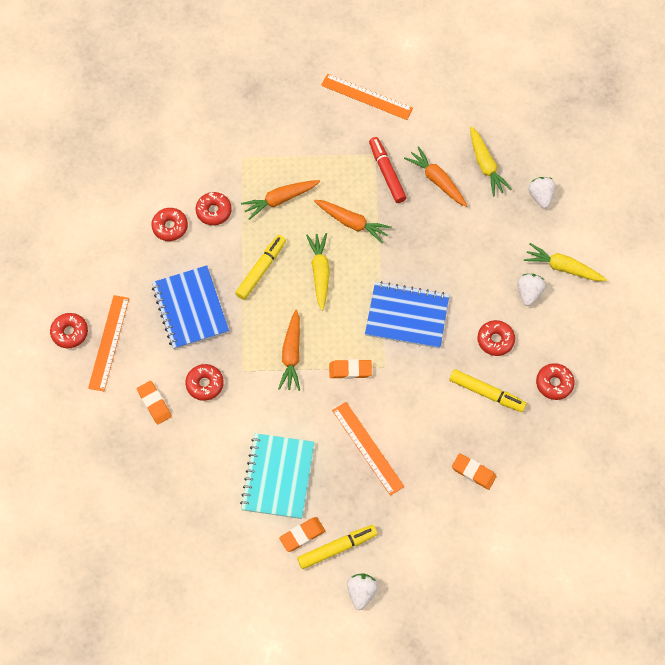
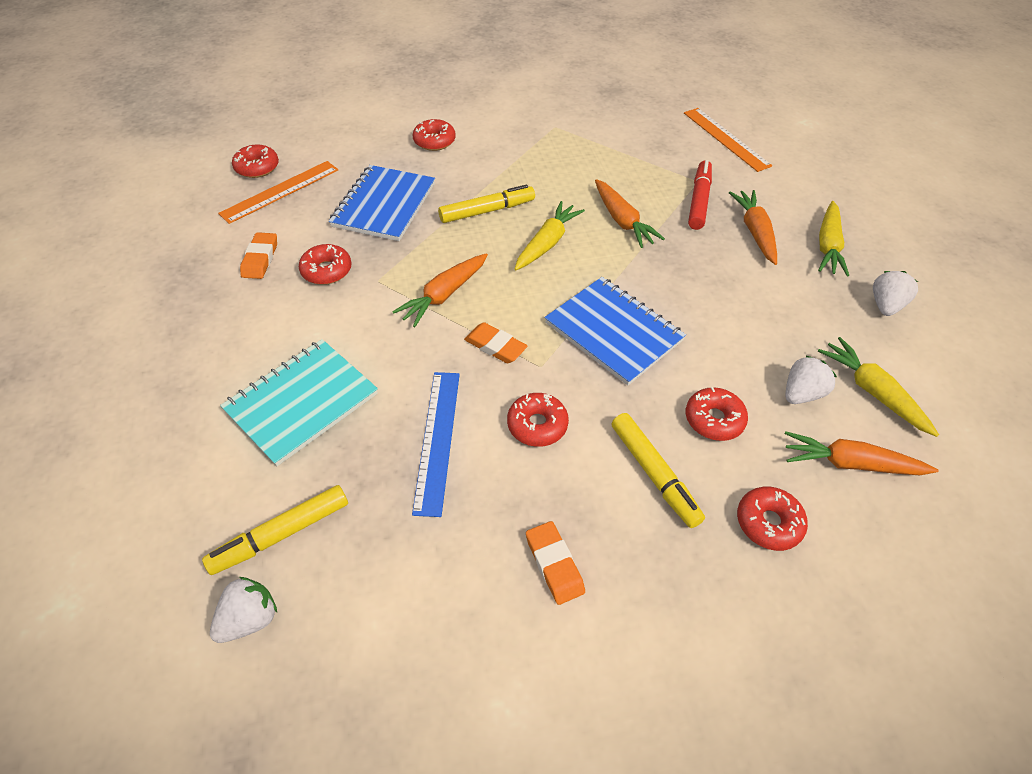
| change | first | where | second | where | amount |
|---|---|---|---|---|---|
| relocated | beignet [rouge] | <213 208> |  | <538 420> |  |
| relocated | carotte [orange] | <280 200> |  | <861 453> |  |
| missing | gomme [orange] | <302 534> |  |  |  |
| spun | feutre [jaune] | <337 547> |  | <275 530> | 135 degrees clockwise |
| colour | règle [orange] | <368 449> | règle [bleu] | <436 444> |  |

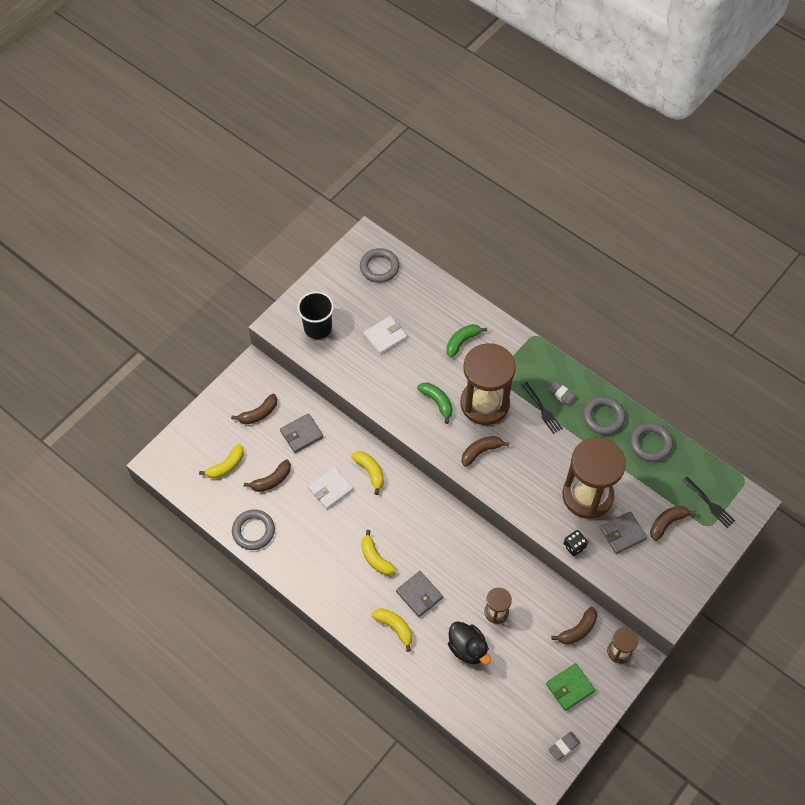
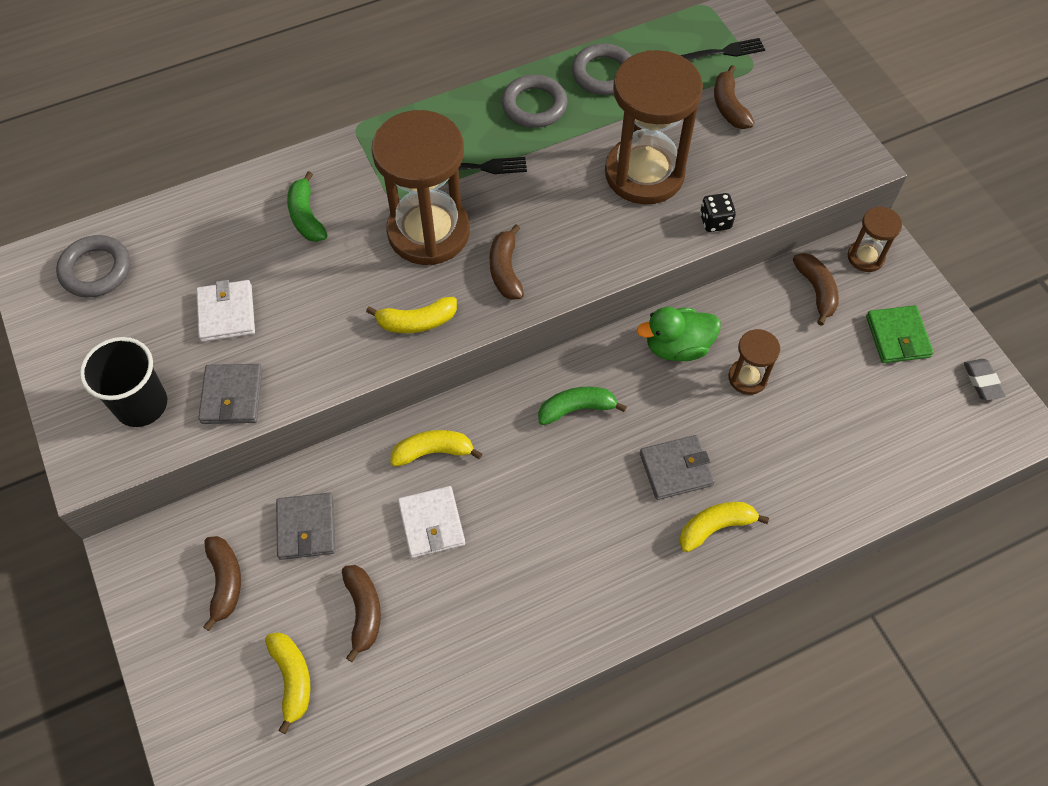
| change | first | where | second | where | amount |
|---|---|---|---|---|---|
| missing | anneau [gris] | <253 530> |  |  |  |
| relocated | banane [jaune] | <378 552> |  | <411 315> |  |
| relocated | banane [vert] | <435 403> |  | <582 406> |  |
| missing | canard [noir] | <469 642> |  |  |  |
| missing | gomme [gris] | <563 394> |  |  |  |
| relocated | portefeuille [gris] | <623 532> |  | <230 394> |  |
| appeared |  |  | canard [vert] | <679 334> |  |

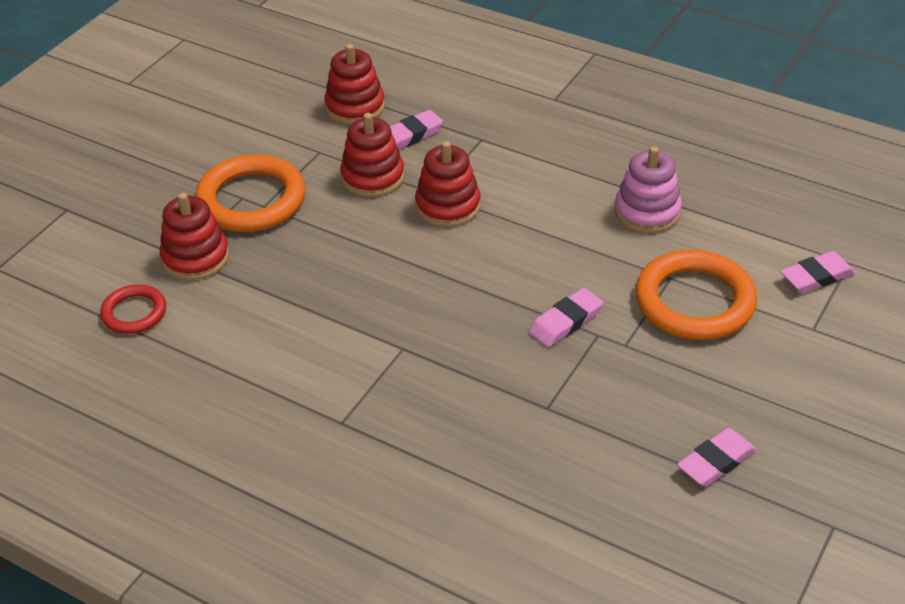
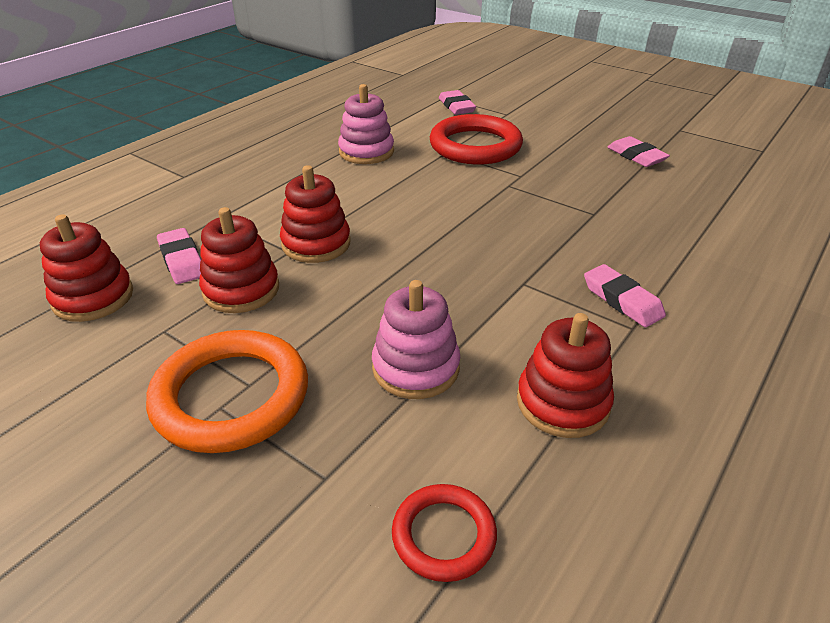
| change | first | where | second | where | amount |
|---|---|---|---|---|---|
| relocated | jouet à empiler [rouge] | <194 236> |  | <565 375> |  |
| relocated | gomme [rose] | <566 317> |  | <625 295> |  |
| colour | anneau [orange] | <696 295> | anneau [rouge] | <476 139> |  |
| appeared |  |  | jouet à empiler [rose] | <416 339> |  |

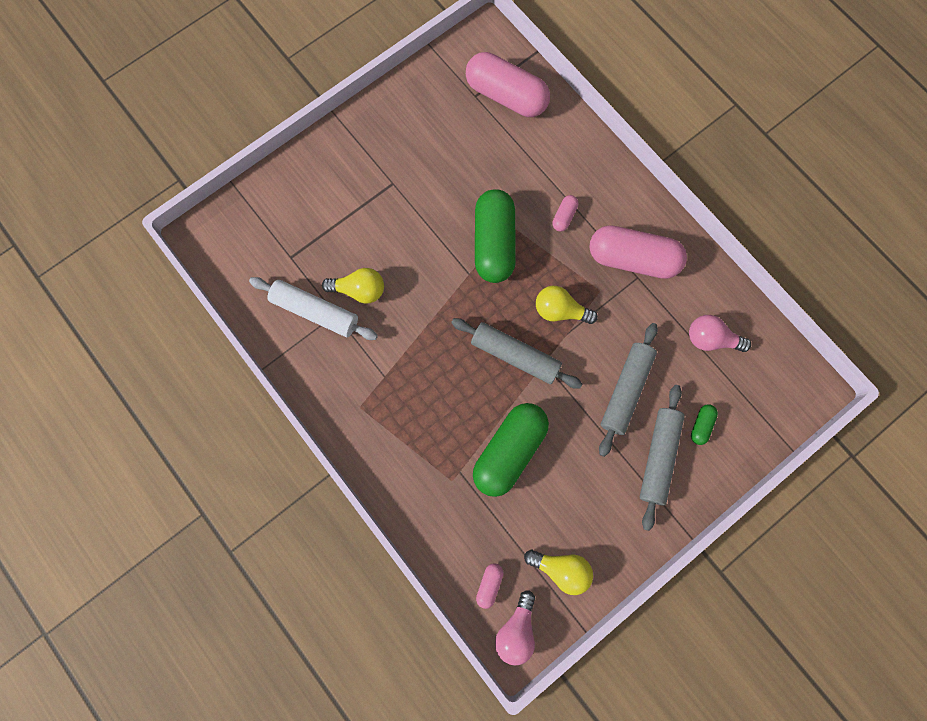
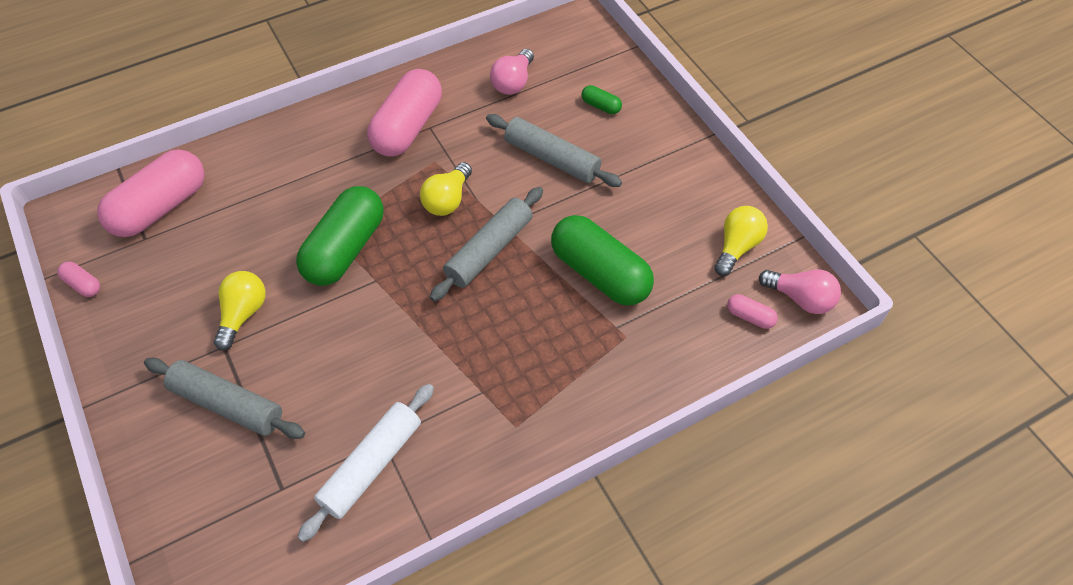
| change | first | where | second | where | amount |
|---|---|---|---|---|---|
| relocated | ampoule [jaune] | <353 286> |  | <240 311> |  |
| spun | gélule [vert] | <495 236> |  | <340 236> | 75 degrees counterclockwise |
| relocated | gélule [rose] | <565 213> |  | <78 279> |  |
| relocated | rouleau à pâtisserie [gris] | <662 458> |  | <224 398> |  |

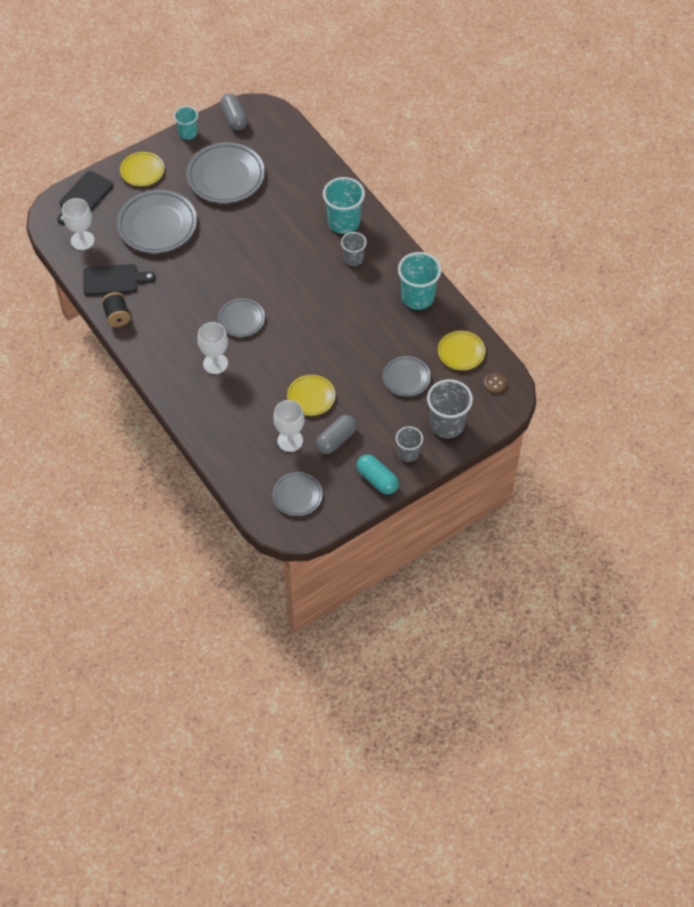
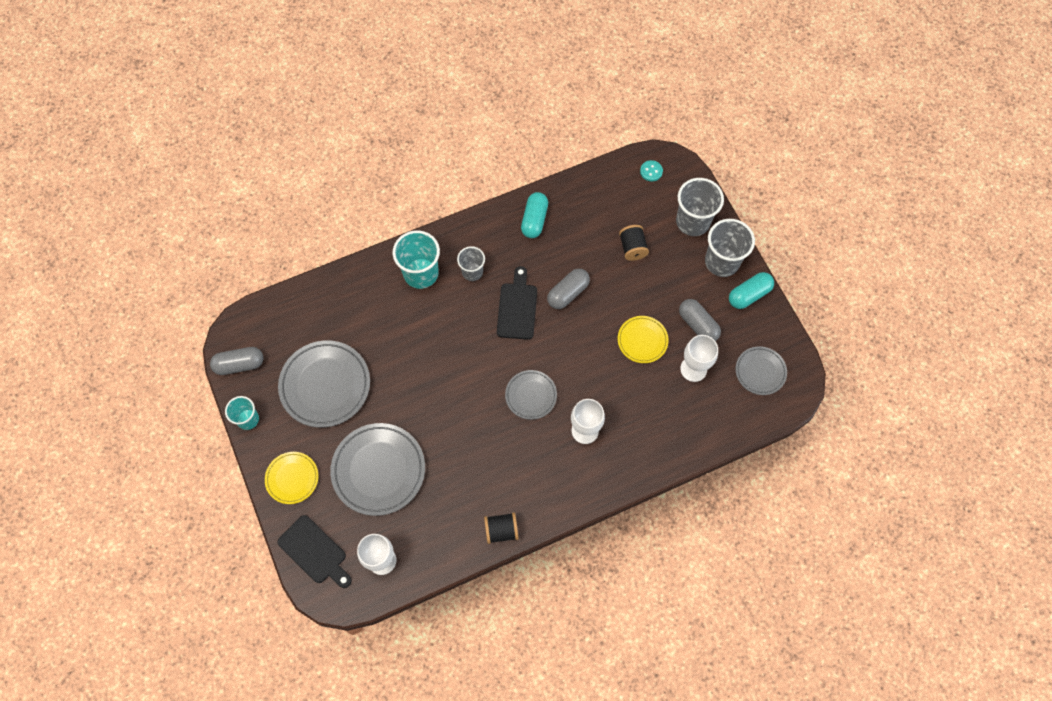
| change | first | where | second | where | amount |
|---|---|---|---|---|---|
| relocated | planche à découper [noir] | <119 280> |  | <517 303> |  |
| exchanged | assiette [gris] | <407 376> | bobine [noir] | <634 243> |  |
| size | gobelet [gris] | <409 444> |  | <730 248> | x1.65 |
| exchanged | gobelet [turquoise] | <419 281> | gélule [turquoise] | <534 215> |  |
| missing | assiette [jaune] | <461 350> |  |  |  |
| colour | bouton [marron] | <495 383> | bouton [turquoise] | <651 170> |  |
| appeared |  |  | gélule [gris] | <568 288> |  |

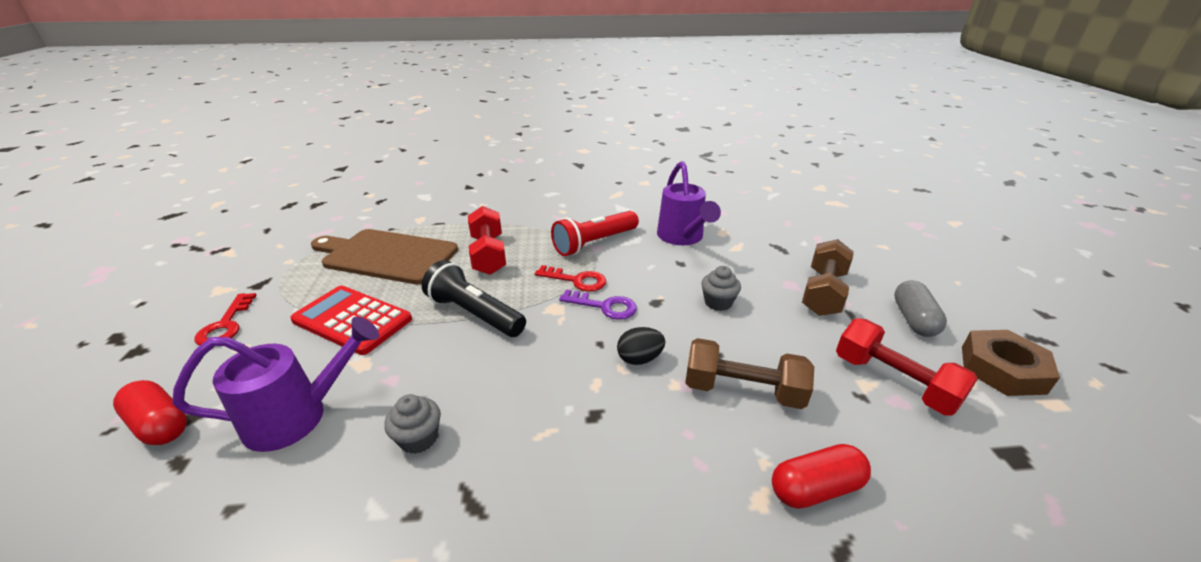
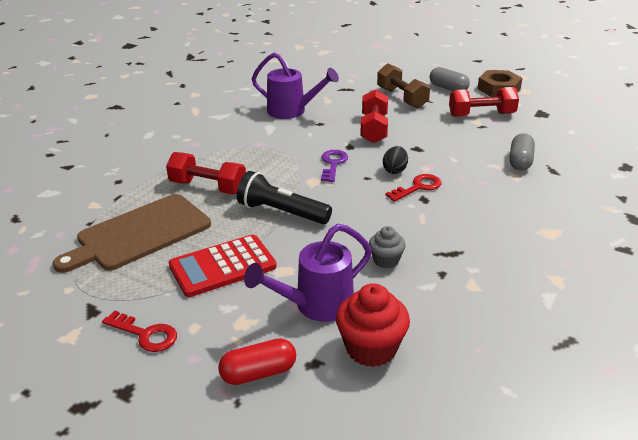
| change | first | where | second | where | amount |
|---|---|---|---|---|---|
| spun | arrosoir [violet] | <275 384> |  | <308 273> | 135 degrees counterclockwise |
| spun | lampe de poche [noir] | <474 298> |  | <284 197> | 45 degrees clockwise |
| relocated | clé [rouge] | <570 278> |  | <414 188> |  |
| missing | lampe de poche [rouge] | <595 233> |  |  |  |
| spun | clé [violet] | <598 304> |  | <334 166> | 45 degrees counterclockwise |
| missing | haltère [marron] | <749 373> |  |  |  |
| exchanged | muffin [gris] | <721 288> | haltère [rouge] | <374 116> |  |
| colour | gélule [rouge] | <821 476> | gélule [gris] | <522 151> |  |
| appeared |  |  | muffin [rouge] | <373 325> |  |

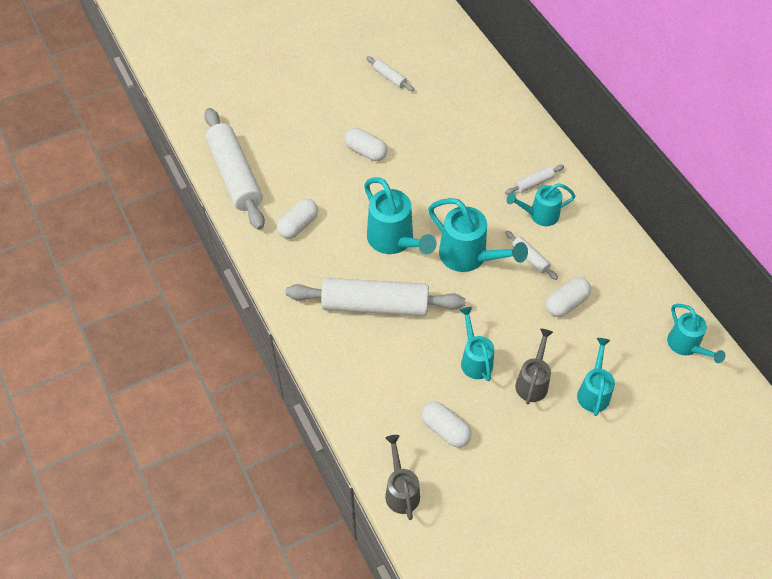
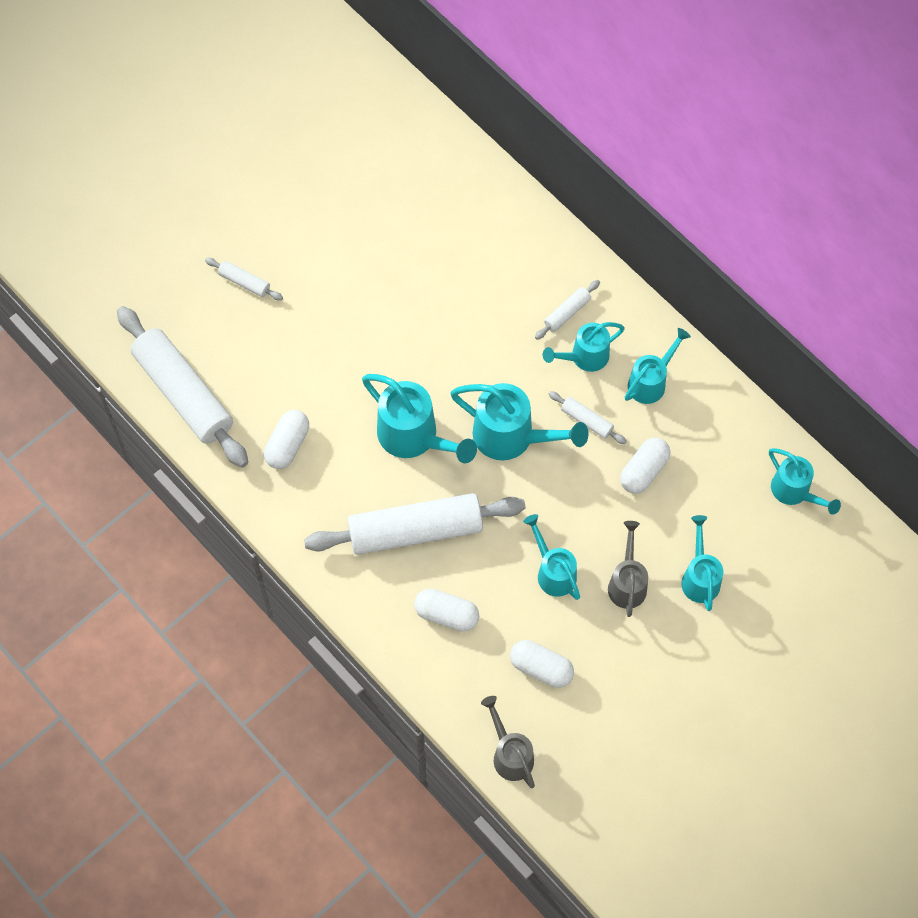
| change | first | where | second | where | amount |
|---|---|---|---|---|---|
| relocated | gélule [blanc] | <366 144> |  | <446 610> |  |
| relocated | rouleau à pâtisserie [blanc] | <390 73> |  | <244 279> |  |
| appeared |  |  | arrosoir [turquoise] | <658 366> |  |

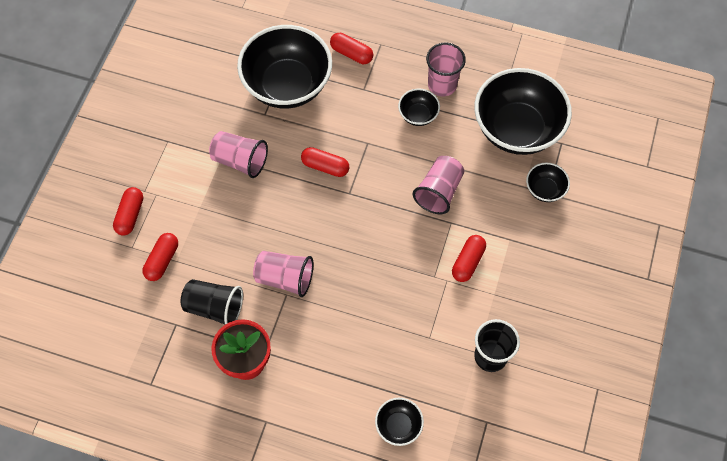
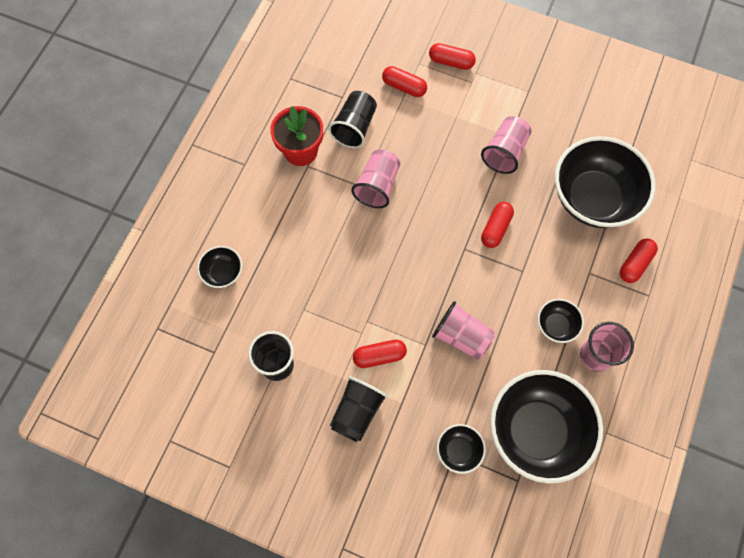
| change | first | where | second | where | amount |
|---|---|---|---|---|---|
| spun | gélule [rouge] | <469 258> |  | <380 354> | 45 degrees counterclockwise |
| appeared |  |  | gobelet [noir] | <359 409> |  |

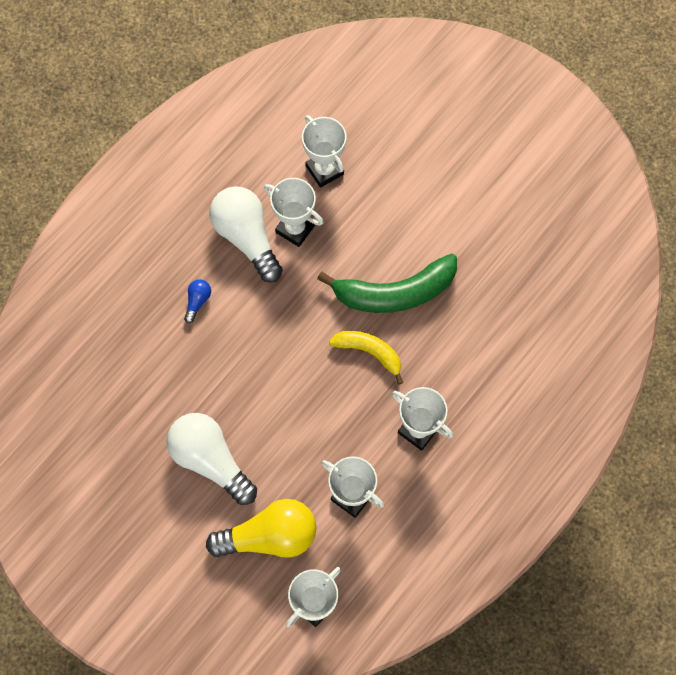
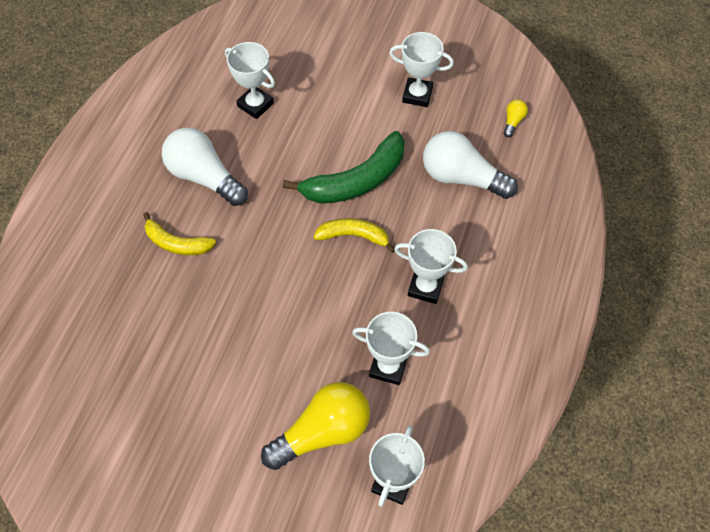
| change | first | where | second | where | amount |
|---|---|---|---|---|---|
| relocated | ampoule [blanc] | <212 459> |  | <470 165> |  |
| exchanged | ampoule [bleu] | <197 301> | banane [jaune] | <179 233> |  |
| relocated | trophée [blanc] | <293 212> |  | <421 69> |  |
| appeared |  |  | ampoule [jaune] | <515 118> |  |

